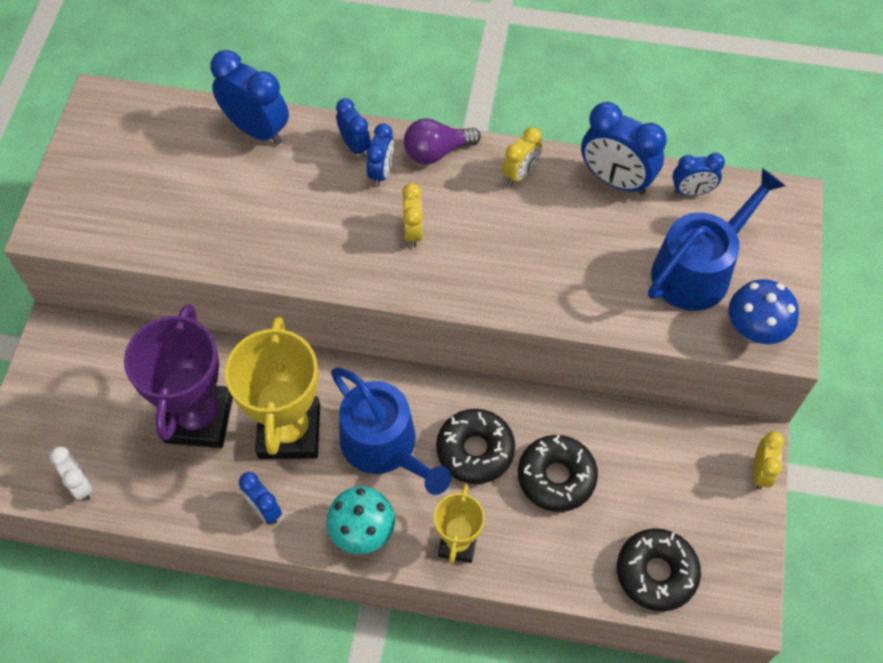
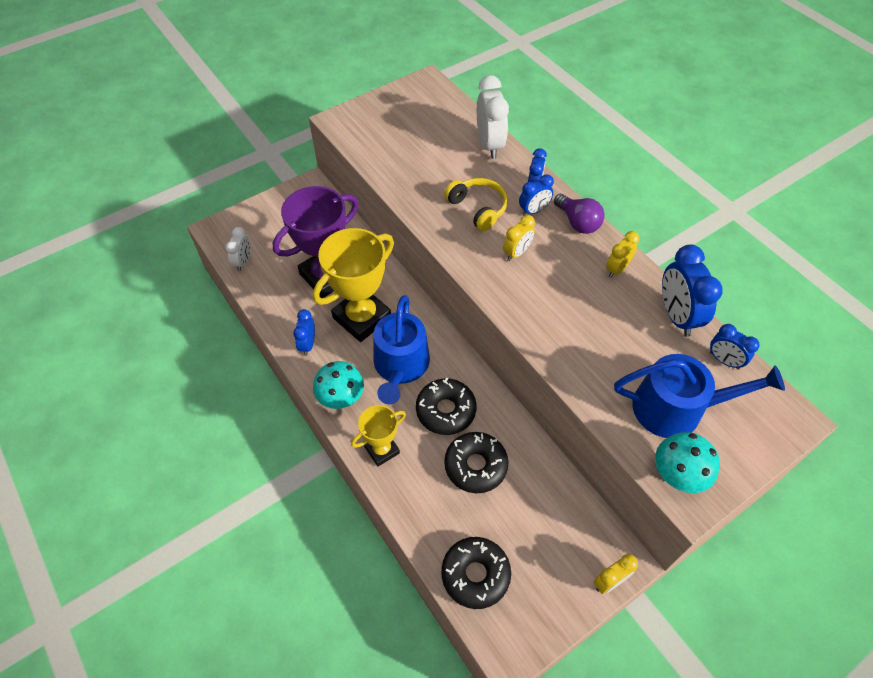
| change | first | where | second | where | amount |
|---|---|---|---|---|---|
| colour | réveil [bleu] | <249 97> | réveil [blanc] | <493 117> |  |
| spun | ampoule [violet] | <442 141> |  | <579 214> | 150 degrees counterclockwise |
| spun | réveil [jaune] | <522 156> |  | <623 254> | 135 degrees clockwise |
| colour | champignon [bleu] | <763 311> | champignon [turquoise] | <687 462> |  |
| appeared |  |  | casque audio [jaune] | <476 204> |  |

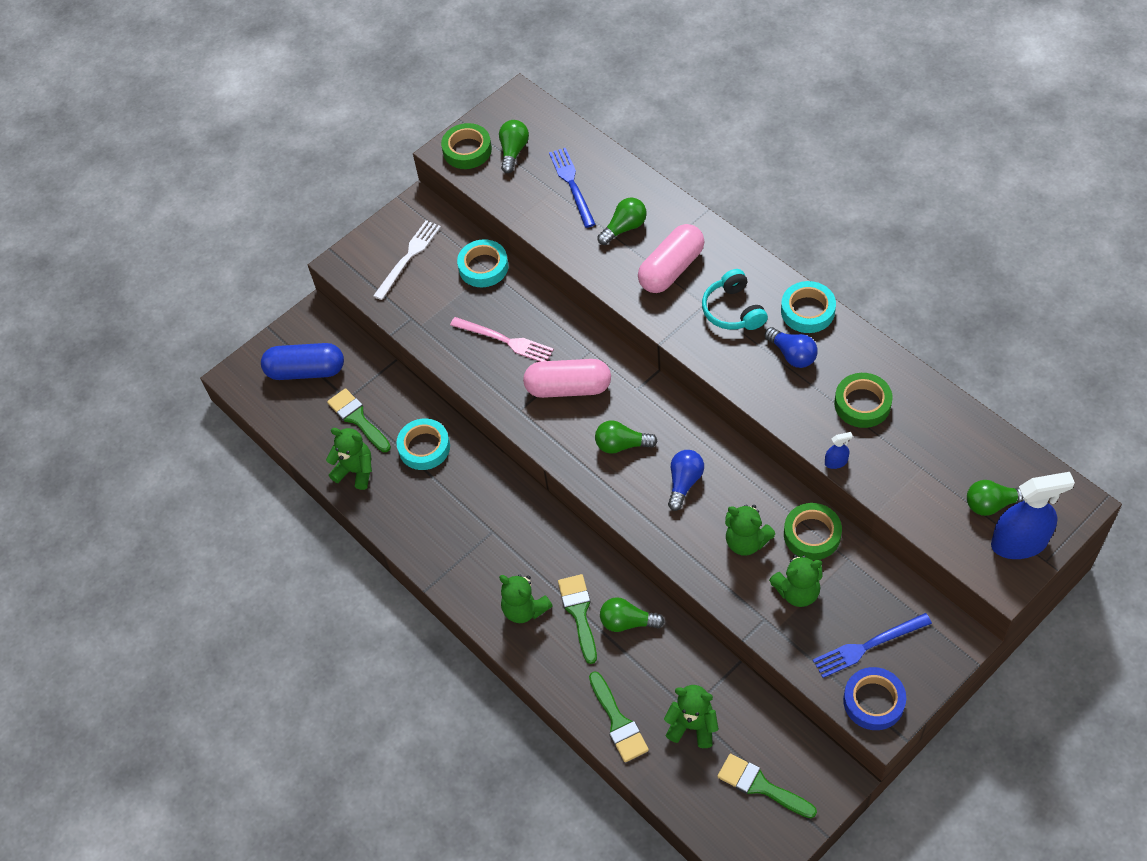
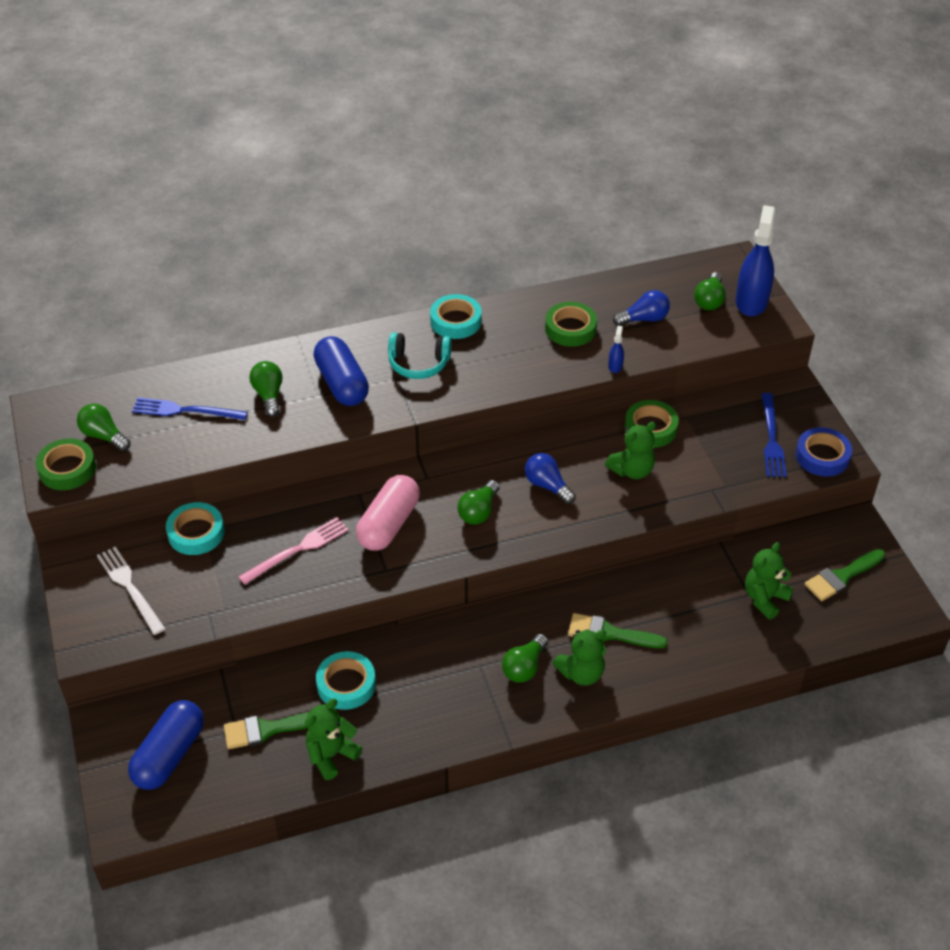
| change | first | where | second | where | amount |
|---|---|---|---|---|---|
| missing | pinceau [vert] | <619 716> |  |  |  |
| relocated | ampoule [vert] | <632 614> |  | <525 658> |  |
| colour | gélule [rose] | <671 258> | gélule [bleu] | <341 371> |  |
| relocated | ampoule [bleu] | <791 347> |  | <641 308> |  |
| missing | ours en peluche [vert] | <796 581> |  |  |  |

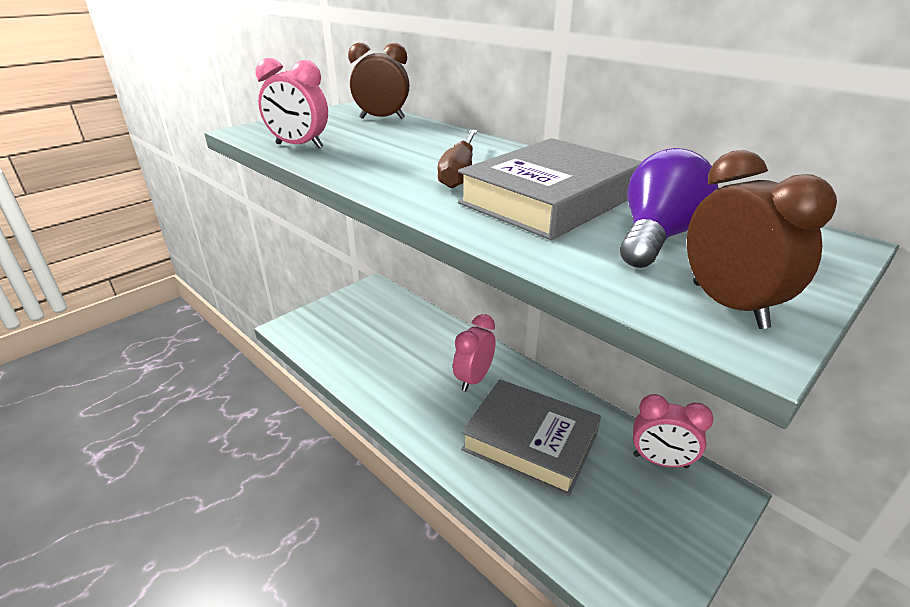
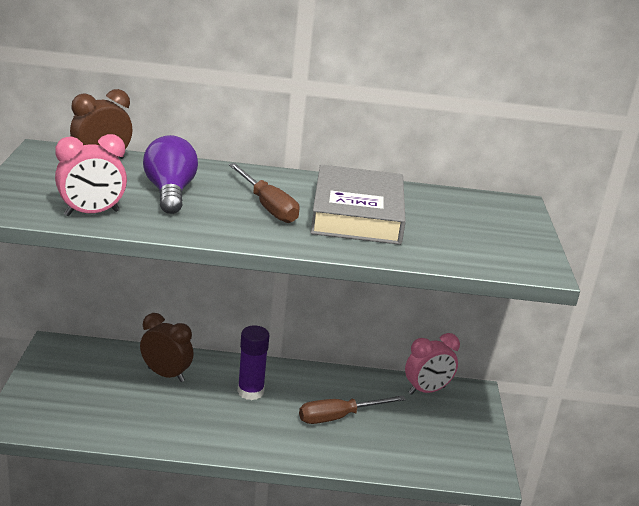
| change | first | where | second | where | amount |
|---|---|---|---|---|---|
| exchanged | réveil [rose] | <474 353> | bâton de colle [violet] | <253 362> |  |
| exchanged | livre [gris] | <531 438> | tournevis [marron] | <352 409> |  |
| relocated | ampoule [violet] | <669 208> |  | <170 174> |  |
| relocated | réveil [marron] | <762 239> |  | <167 347> |  |

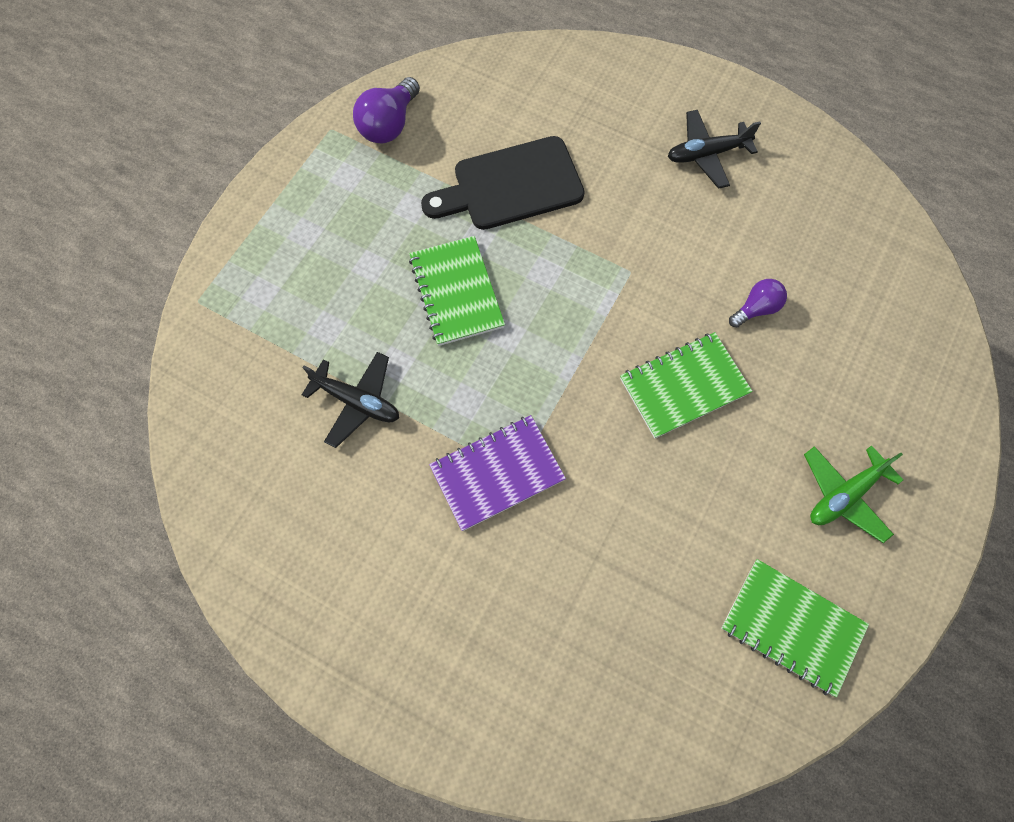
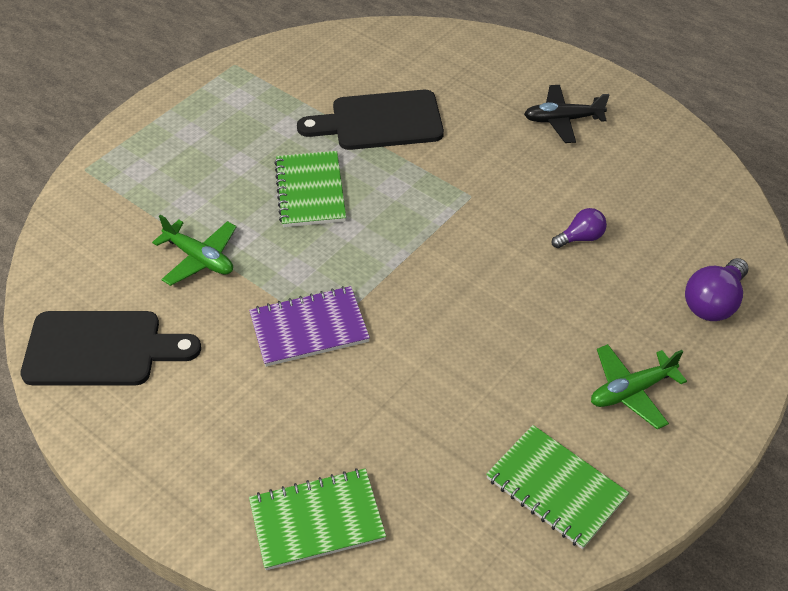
| change | first | where | second | where | amount |
|---|---|---|---|---|---|
| colour | avion [noir] | <350 400> | avion [vert] | <194 250> |  |
| relocated | ampoule [violet] | <386 110> |  | <717 289> |  |
| relocated | carnet [vert] | <686 385> |  | <317 519> |  |
| appeared |  |  | planche à découper [noir] | <110 348> |  |

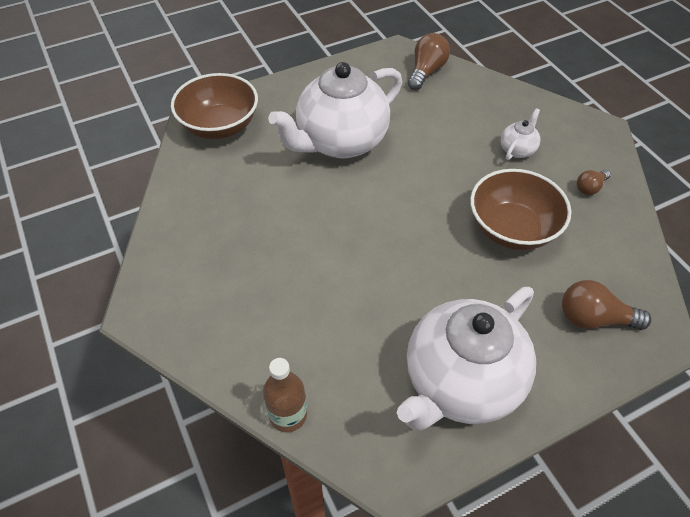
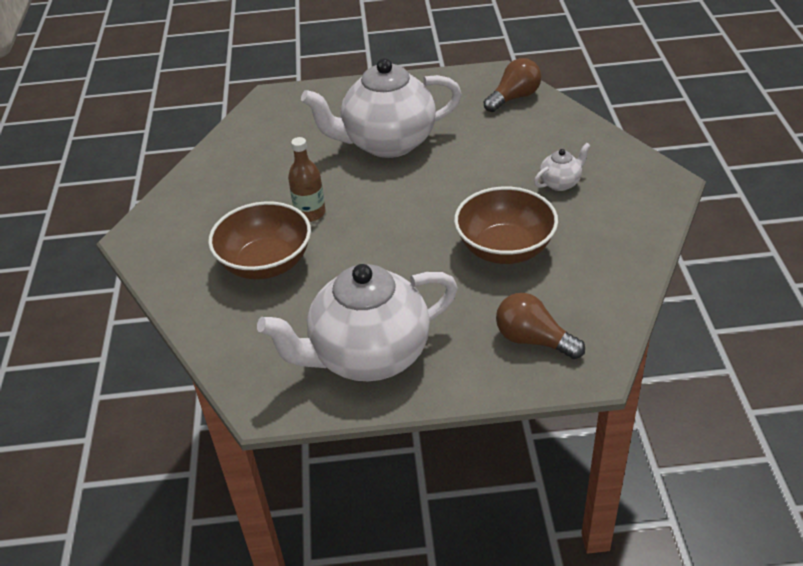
| change | first | where | second | where | amount |
|---|---|---|---|---|---|
| relocated | bol [marron] | <214 106> |  | <259 240> |  |
| relocated | bouteille [marron] | <285 395> |  | <307 179> |  |
| missing | ampoule [marron] | <594 182> |  |  |  |

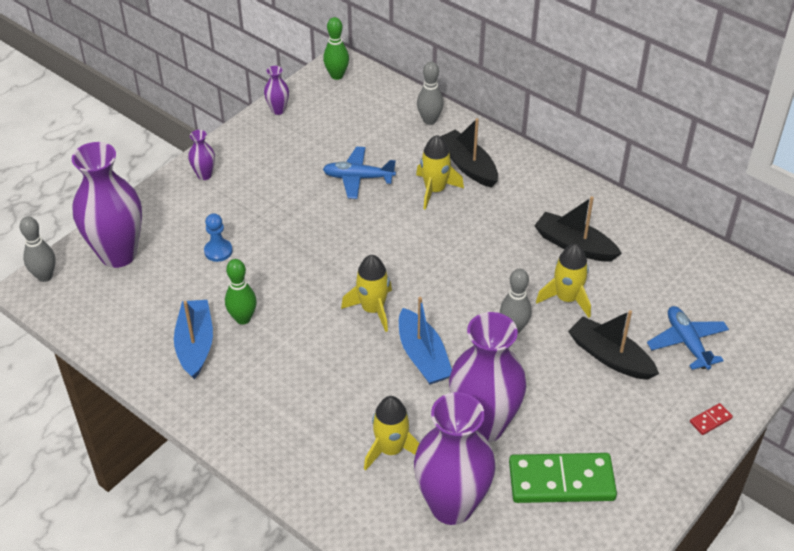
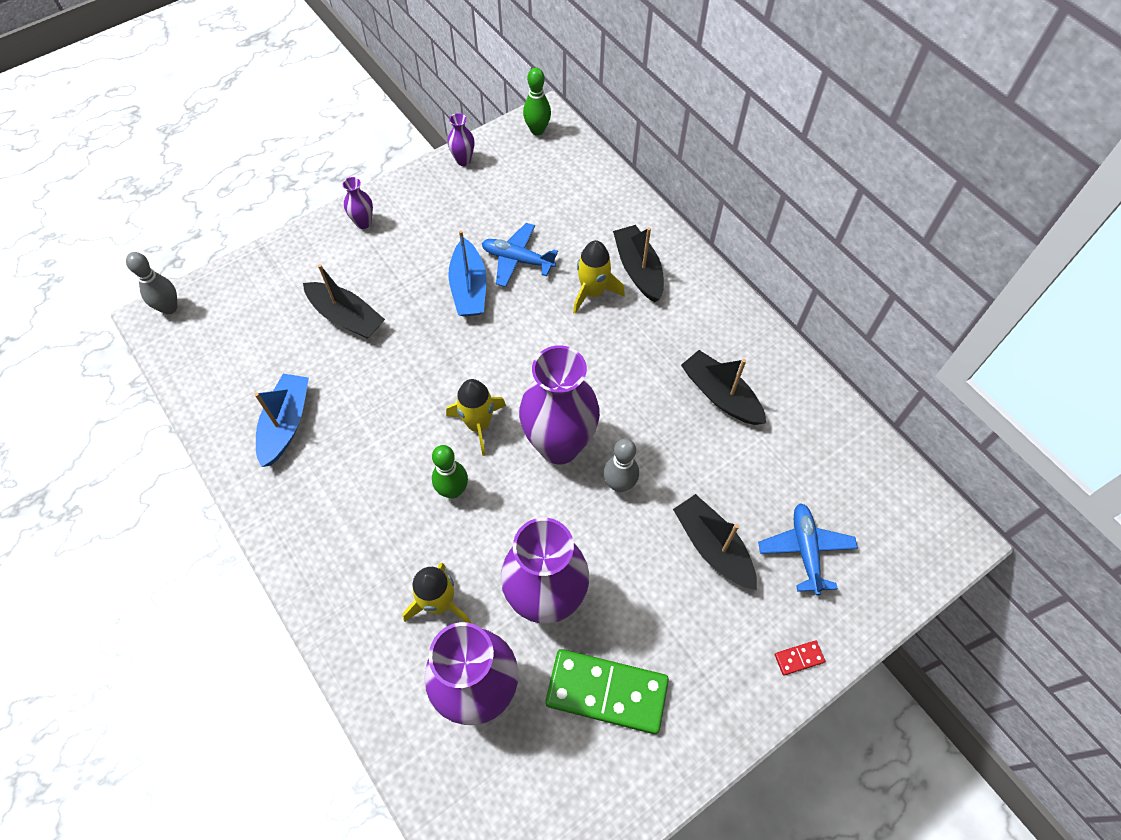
| change | first | where | second | where | amount |
|---|---|---|---|---|---|
| relocated | vase [violet] | <107 205> |  | <559 404> |  |
| exchanged | pion [bleu] | <218 237> | bateau [noir] | <344 301> |  |
| relocated | quille [vert] | <241 292> |  | <450 471> |  |
| relocated | bateau [bleu] | <425 340> |  | <467 273> |  |
| missing | quille [gris] | <430 93> |  |  |  |
| missing | fusée [jaune] | <563 281> |  |  |  |

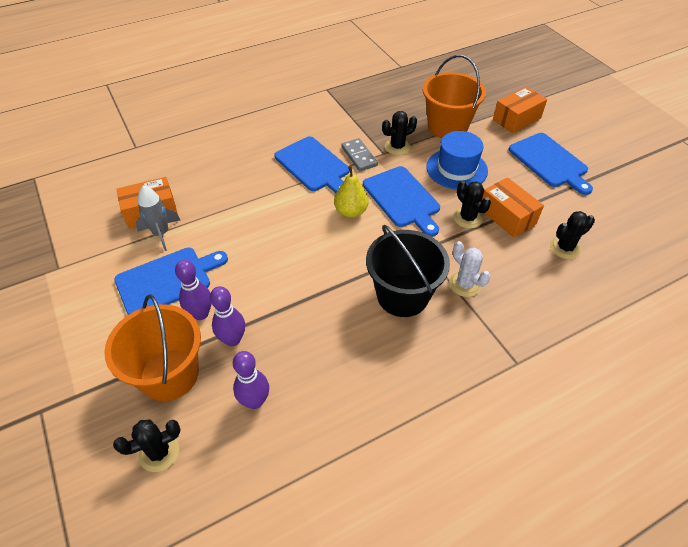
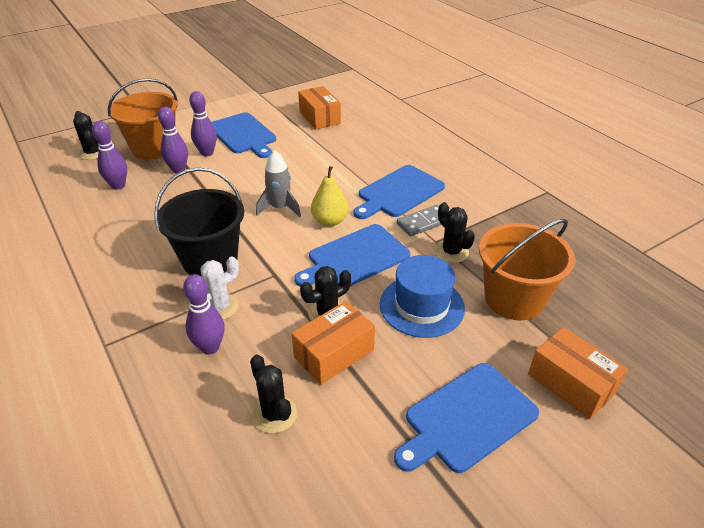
| change | first | where | second | where | amount |
|---|---|---|---|---|---|
| relocated | fusée [gris] | <158 218> |  | <278 183> |  |
| appeared |  |  | quille [violet] | <204 314> |  |

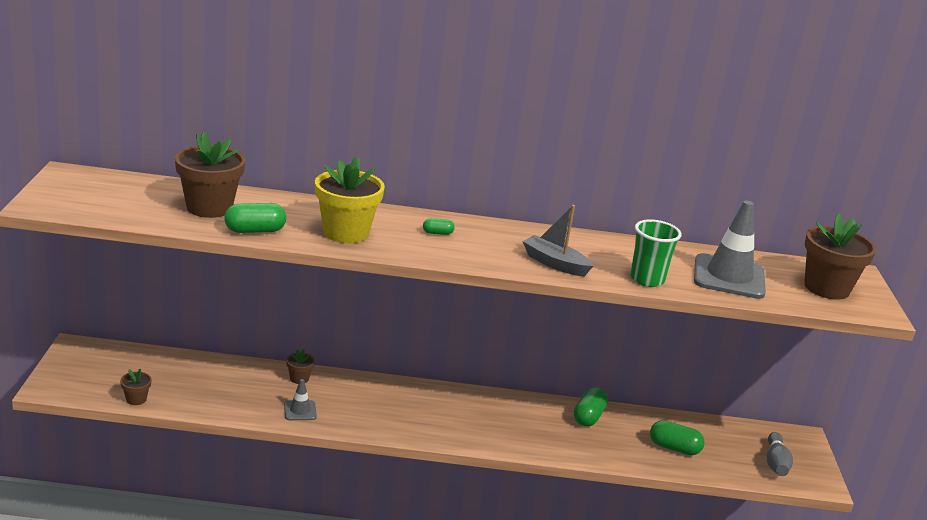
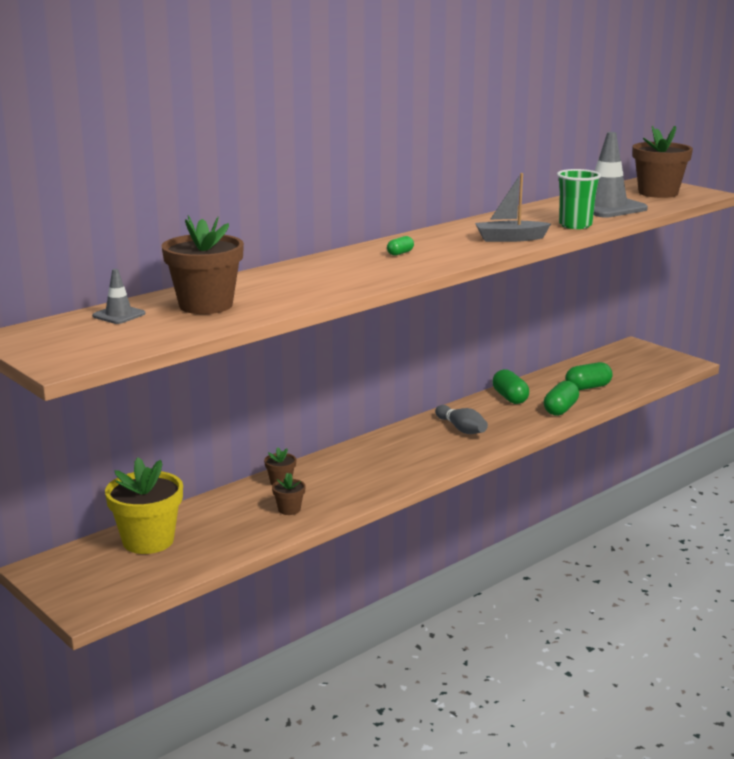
| change | first | where | second | where | amount |
|---|---|---|---|---|---|
| relocated | pot de fleurs [marron] | <136 387> |  | <289 494> |  |
| relocated | gélule [vert] | <255 218> |  | <561 398> |  |
| relocated | cône de chantier [gris] | <300 399> |  | <118 296> |  |
| relocated | pot de fleurs [jaune] | <350 199> |  | <144 505> |  |
| relocated | quille [gris] | <780 454> |  | <461 419> |  |

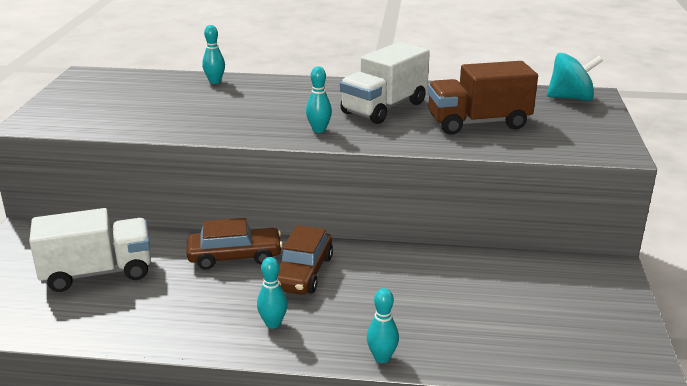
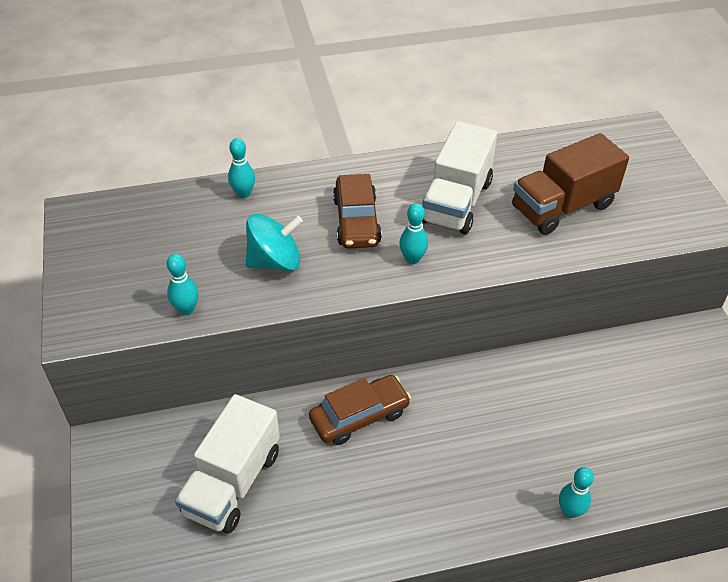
| change | first | where | second | where | amount |
|---|---|---|---|---|---|
| spun | camion [blanc] | <90 250> |  | <227 464> | 150 degrees clockwise |
| relocated | quille [turquoise] | <272 293> |  | <182 284> |  |
| relocated | voiture [marron] | <305 259> |  | <357 211> |  |
| relocated | toupie [turquoise] | <575 77> |  | <274 242> |  |

